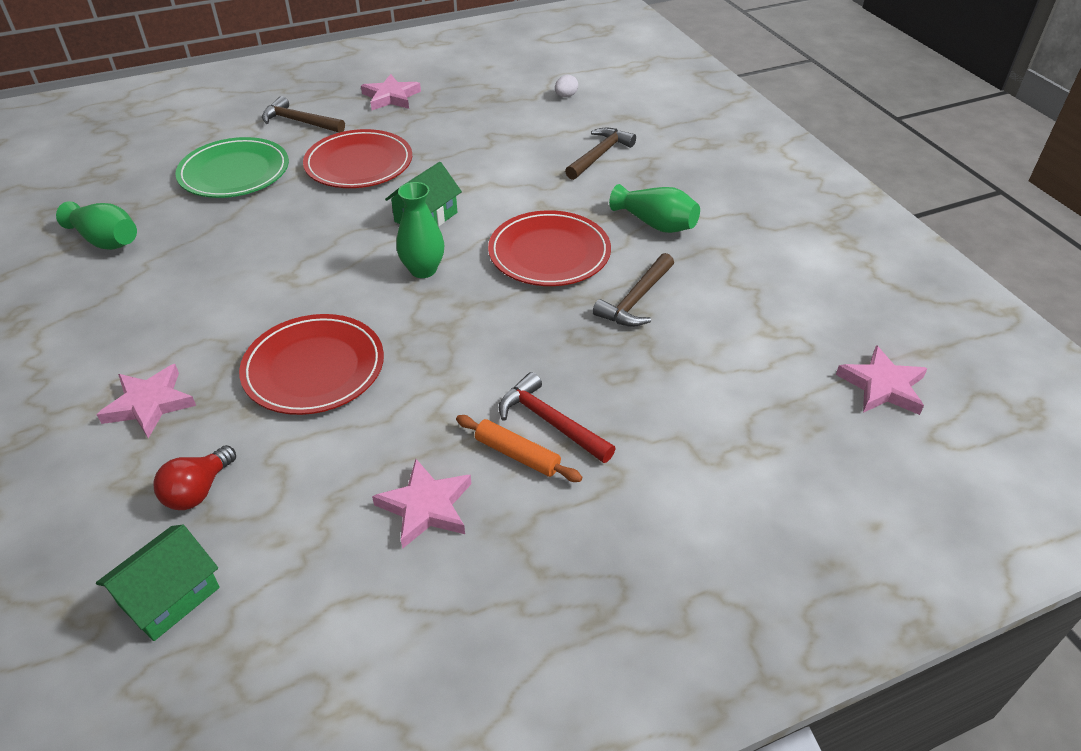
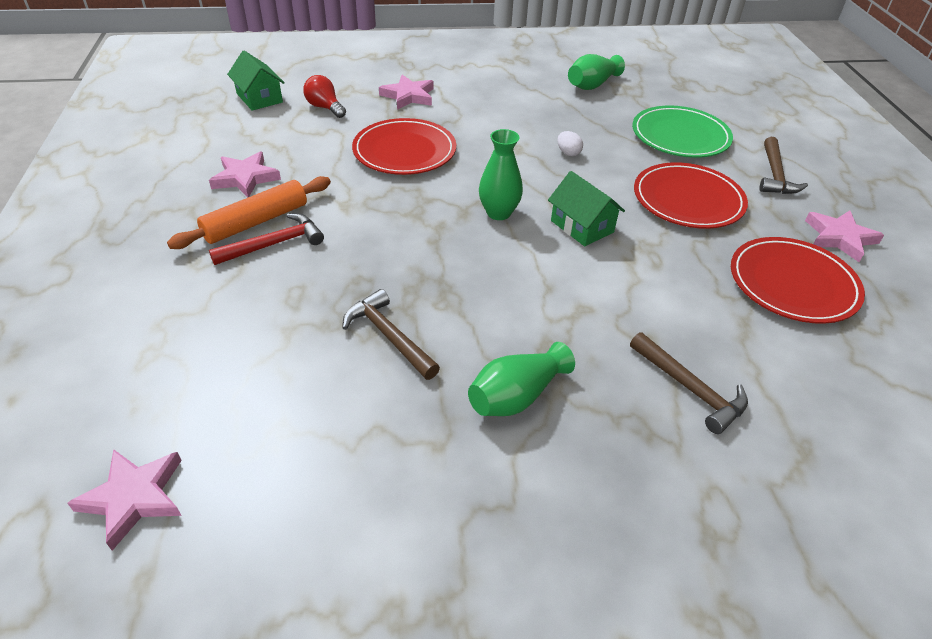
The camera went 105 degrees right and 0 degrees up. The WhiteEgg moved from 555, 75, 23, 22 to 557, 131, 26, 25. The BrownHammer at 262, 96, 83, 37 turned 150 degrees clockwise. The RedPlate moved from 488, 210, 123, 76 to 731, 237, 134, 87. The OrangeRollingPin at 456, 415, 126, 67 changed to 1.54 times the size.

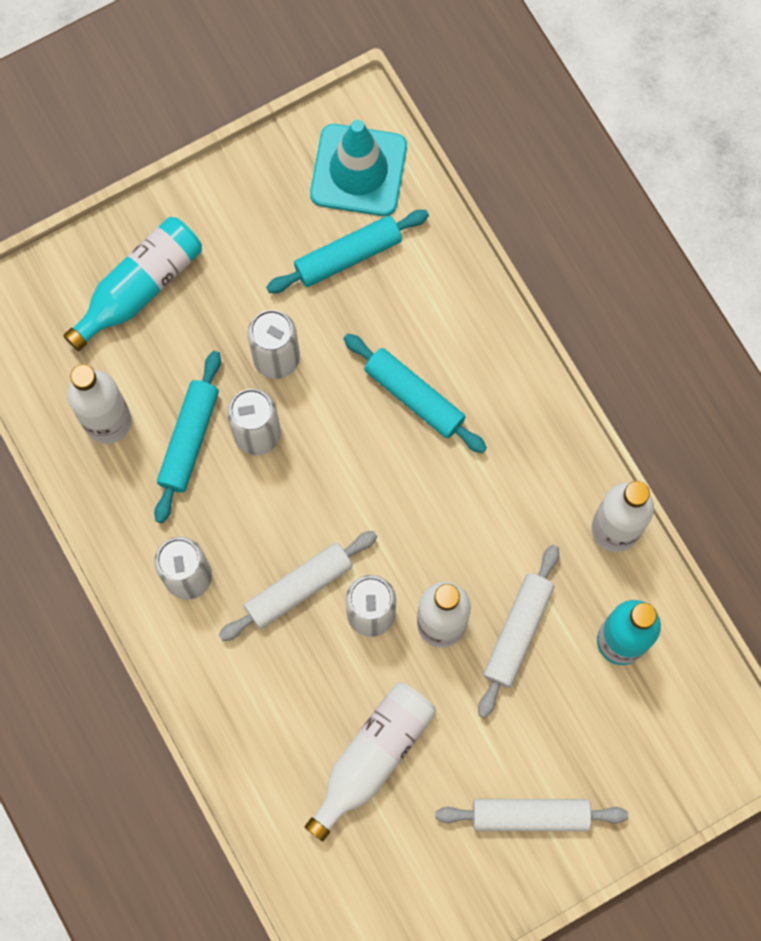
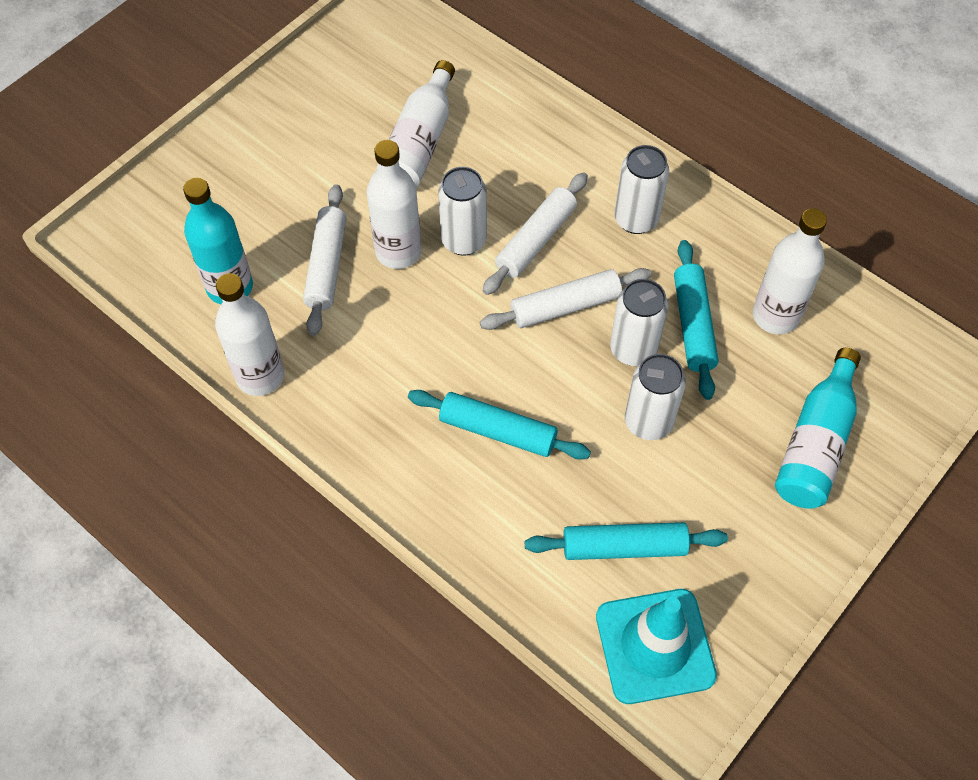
The camera went 160 degrees right and 15 degrees down. The TurquoiseRollingPin at 266, 210, 163, 83 turned 45 degrees clockwise. The WhiteRollingPin moved from 435, 799, 193, 32 to 480, 268, 171, 62.

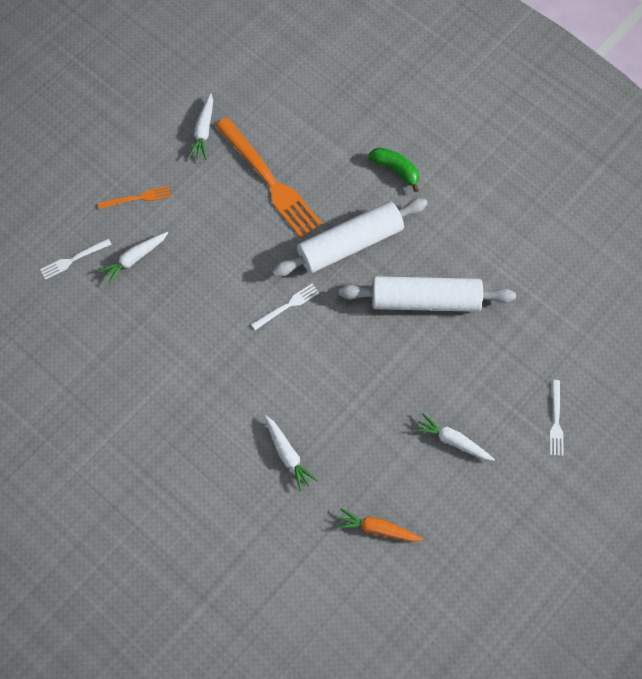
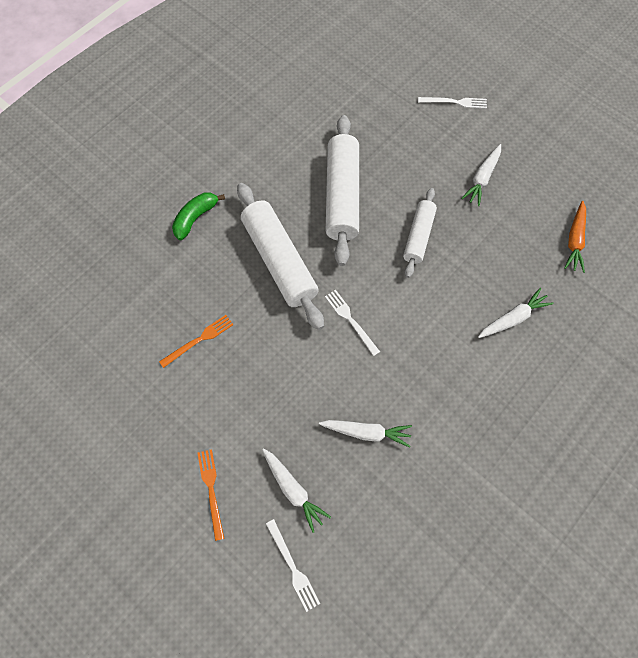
The camera went 90 degrees left and 0 degrees up. The WhiteCarrot moved from 188, 93, 25, 67 to 319, 420, 93, 28. The OrangeFork at 216, 117, 106, 121 changed to 0.47 times the size. The WhiteRollingPin at 403, 188, 34, 90 appeared.

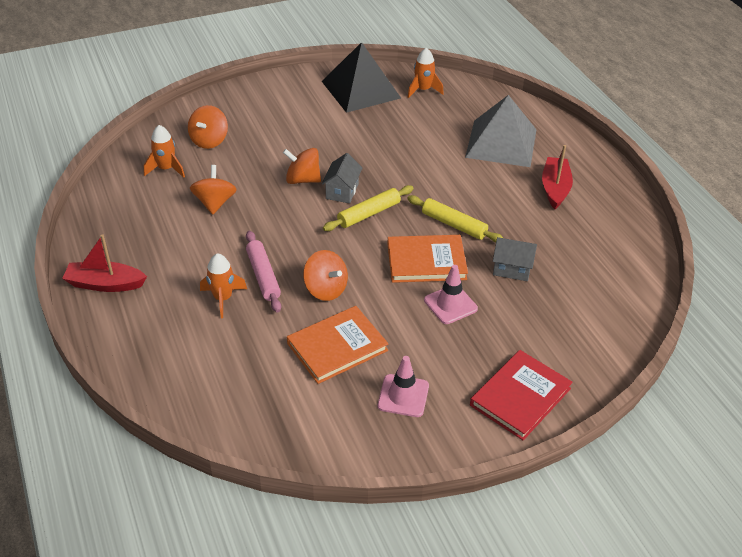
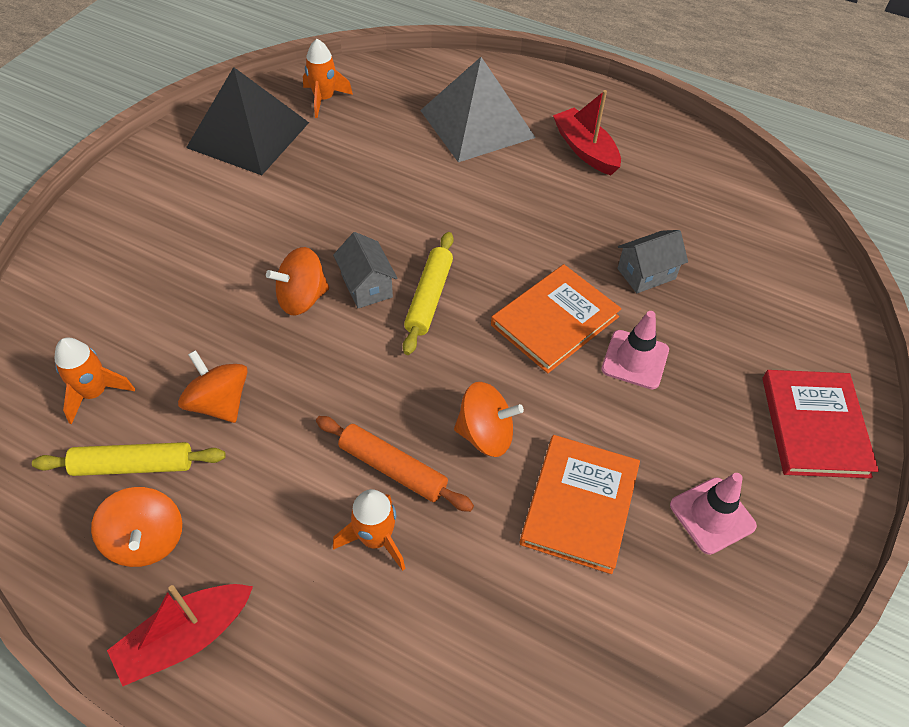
The camera went 40 degrees left and 10 degrees up. The OrangeSpinningTop moved from 188, 105, 40, 44 to 91, 487, 91, 80. The YellowRollingPin moved from 407, 195, 96, 48 to 32, 442, 194, 34. The PinkRollingPin at 246, 231, 35, 82 became the OrangeRollingPin at 316, 416, 158, 96.

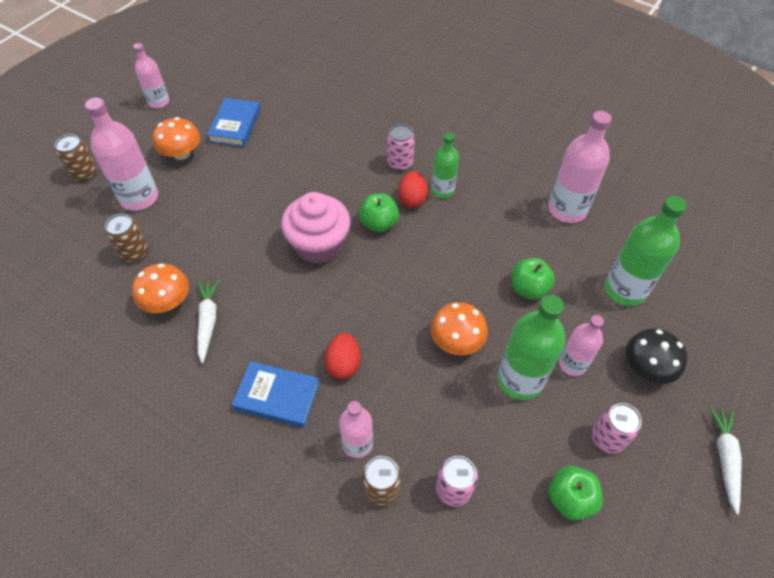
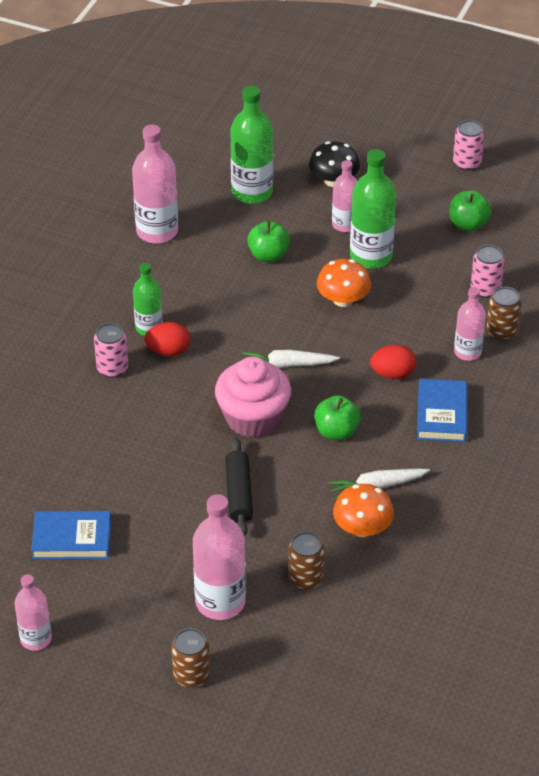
The camera went 100 degrees left and 10 degrees down. The OrangeMushroom at 153, 117, 47, 43 disappeared. The GreenApple moved from 359, 193, 40, 39 to 314, 395, 47, 45. The PinkCan moved from 592, 403, 50, 51 to 453, 120, 32, 51. The WhiteCarrot moved from 709, 406, 33, 109 to 241, 350, 99, 18. The BlackRollingPin at 225, 438, 28, 99 appeared.

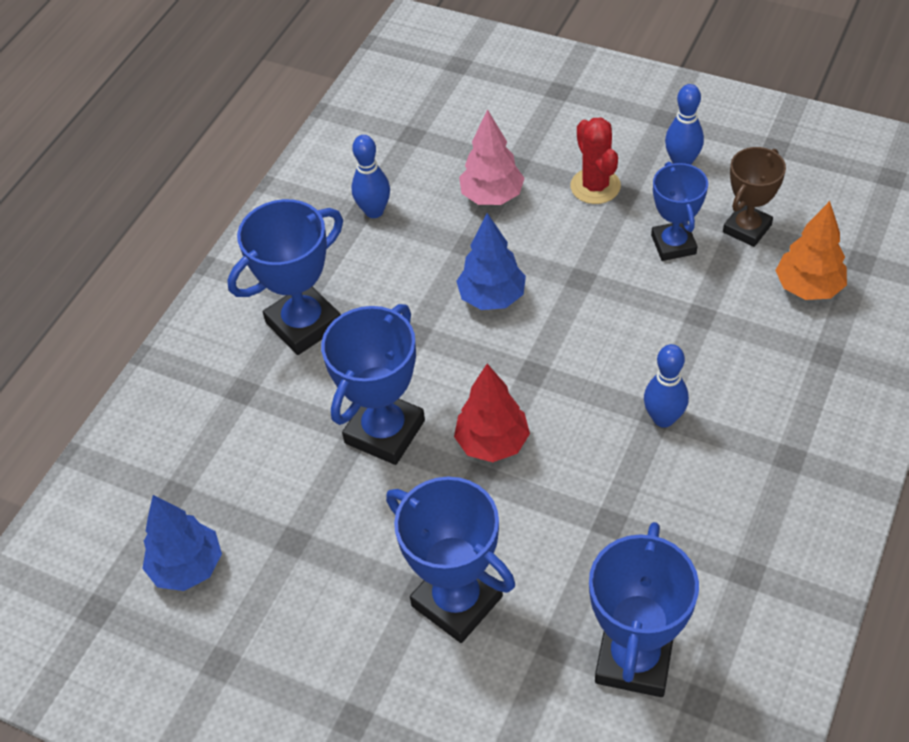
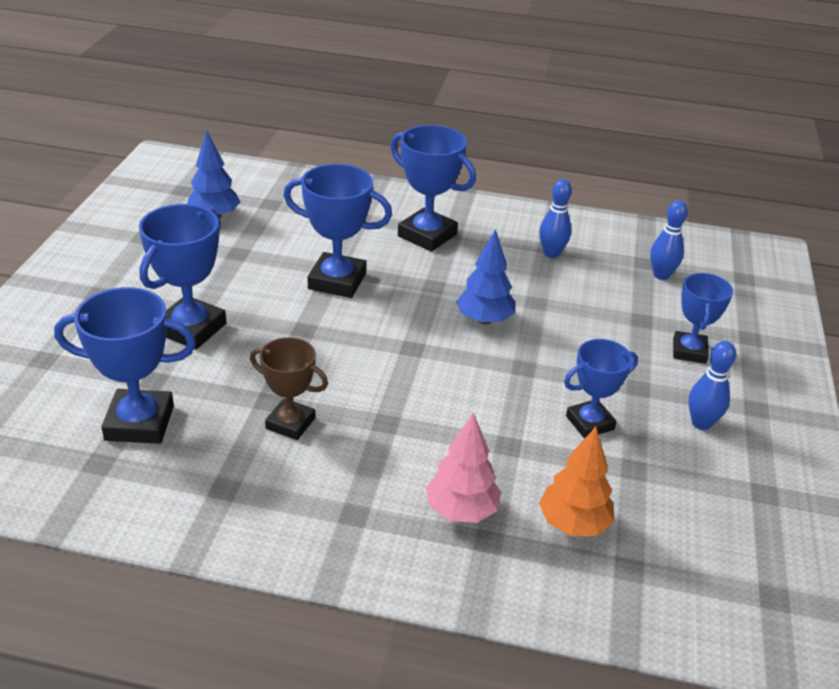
The camera went 70 degrees right and 15 degrees down. The PinkTree moved from 459, 109, 65, 96 to 426, 413, 75, 110. The RedCactus at 570, 118, 51, 86 disappeared. The BrownTrophy moved from 723, 147, 63, 100 to 250, 337, 78, 103. The BlueBowlingPin moved from 644, 344, 45, 84 to 650, 200, 38, 80. The RedTree at 454, 364, 76, 98 disappeared. The BlueTrophy at 673, 273, 60, 91 appeared.

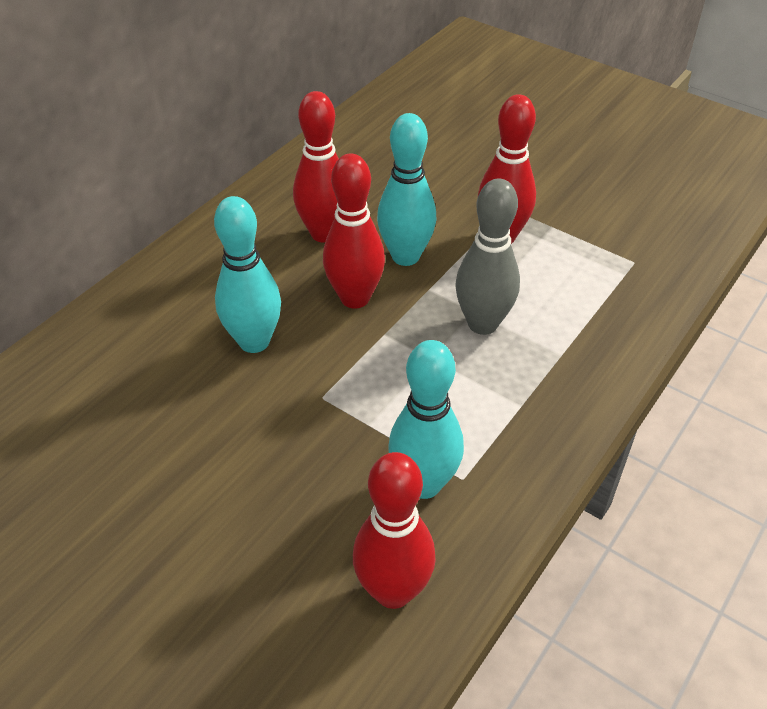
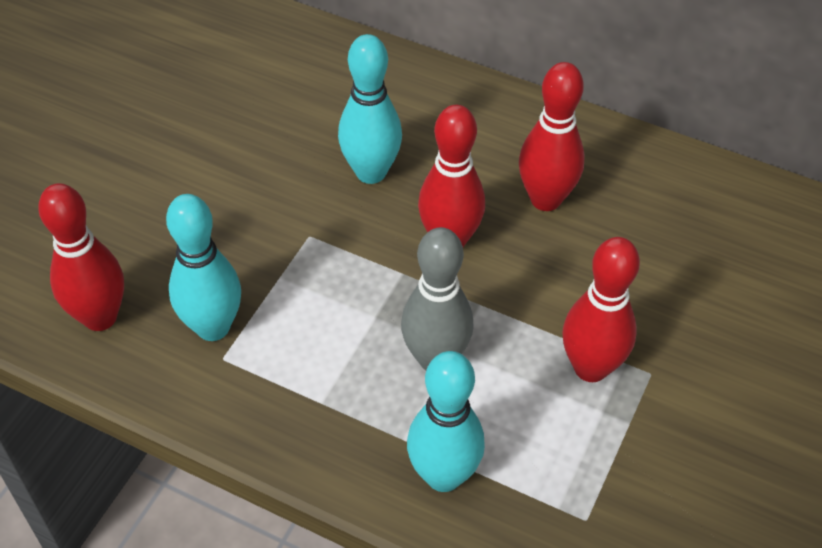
The camera went 80 degrees right and 5 degrees up. The TurquoiseBowlingPin moved from 377, 113, 59, 153 to 407, 351, 78, 141.

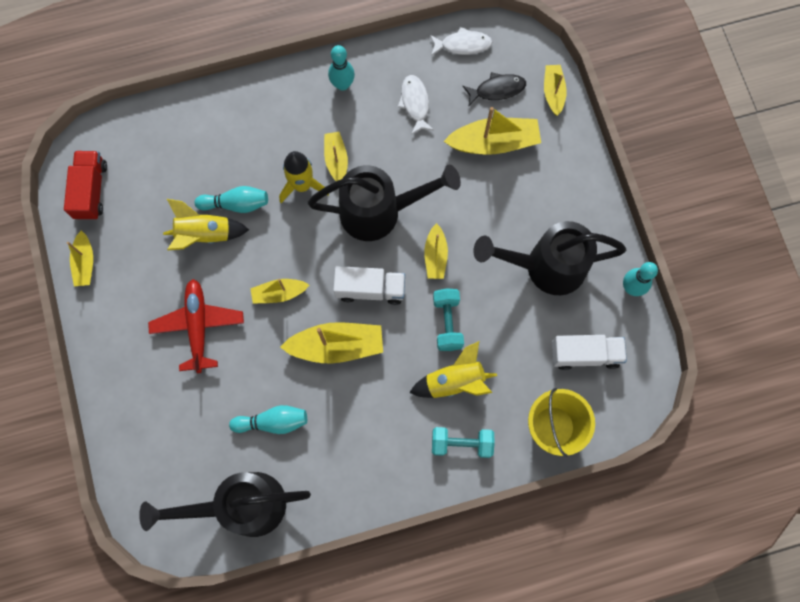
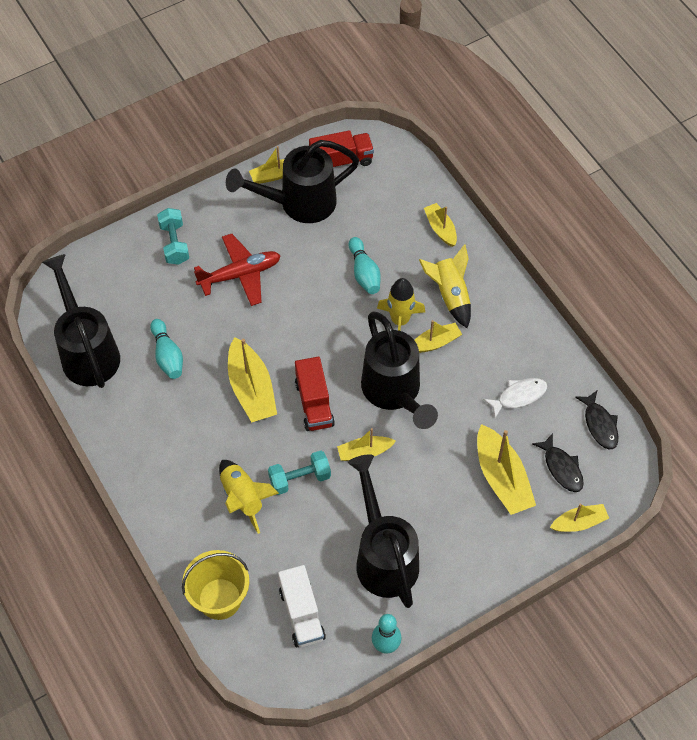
The camera went 75 degrees right and 15 degrees down. The WhiteFish at 430, 27, 62, 29 became the BlackFish at 575, 391, 44, 58. The TurquoiseBowlingPin at 328, 45, 27, 46 disappeared. The YellowRocket moved from 163, 199, 86, 52 to 419, 244, 52, 84. The WhiteTruck at 333, 266, 72, 39 became the RedTruck at 295, 357, 40, 74. The YellowBoat moved from 250, 279, 59, 25 to 424, 203, 33, 44. The TurquoiseDumbbell moved from 432, 427, 63, 31 to 157, 208, 32, 57. The BlackWateringCan at 226, 140, 133, 83 appeared.

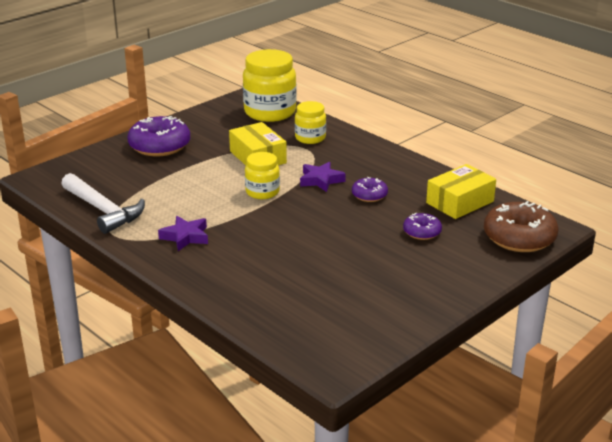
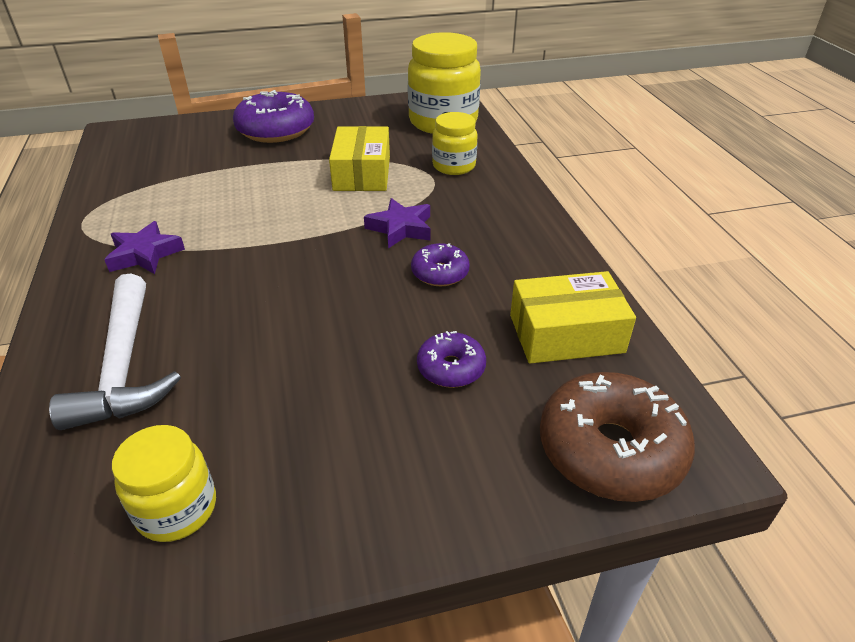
The camera went 30 degrees right and 10 degrees up. The YellowJar moved from 245, 152, 35, 47 to 112, 425, 104, 117. The WhiteHammer moved from 61, 173, 84, 61 to 49, 273, 132, 157.

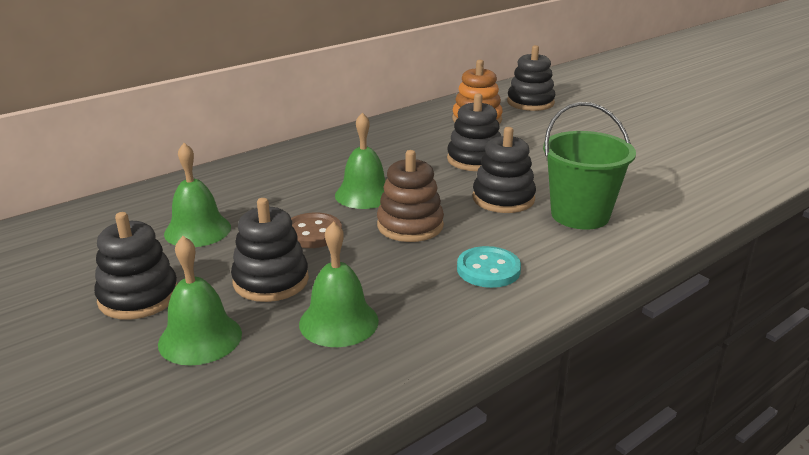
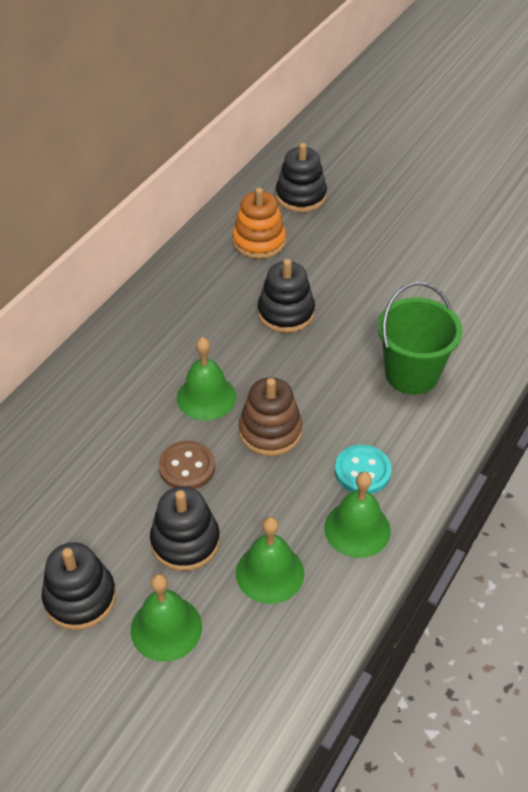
The camera went 20 degrees left and 20 degrees up. The BlackStackingToy at 472, 127, 64, 86 disappeared. The GreenBell moved from 164, 143, 67, 104 to 324, 472, 67, 86.

